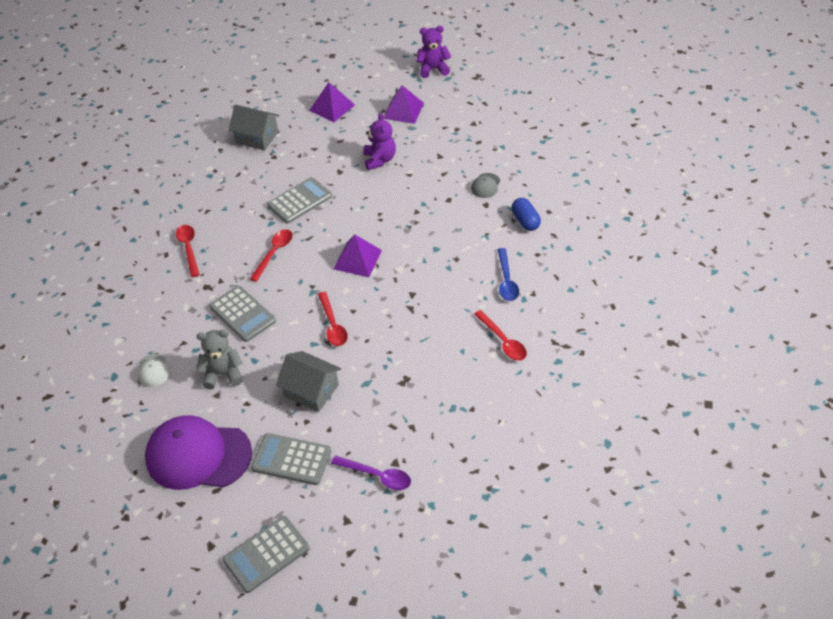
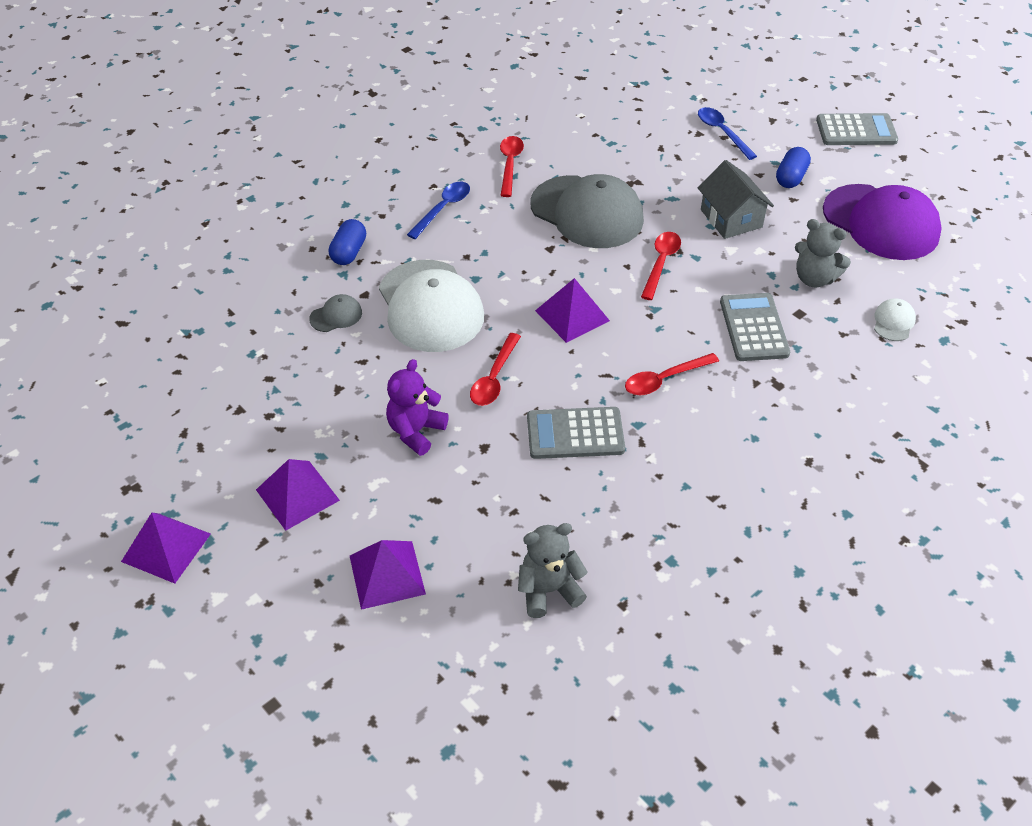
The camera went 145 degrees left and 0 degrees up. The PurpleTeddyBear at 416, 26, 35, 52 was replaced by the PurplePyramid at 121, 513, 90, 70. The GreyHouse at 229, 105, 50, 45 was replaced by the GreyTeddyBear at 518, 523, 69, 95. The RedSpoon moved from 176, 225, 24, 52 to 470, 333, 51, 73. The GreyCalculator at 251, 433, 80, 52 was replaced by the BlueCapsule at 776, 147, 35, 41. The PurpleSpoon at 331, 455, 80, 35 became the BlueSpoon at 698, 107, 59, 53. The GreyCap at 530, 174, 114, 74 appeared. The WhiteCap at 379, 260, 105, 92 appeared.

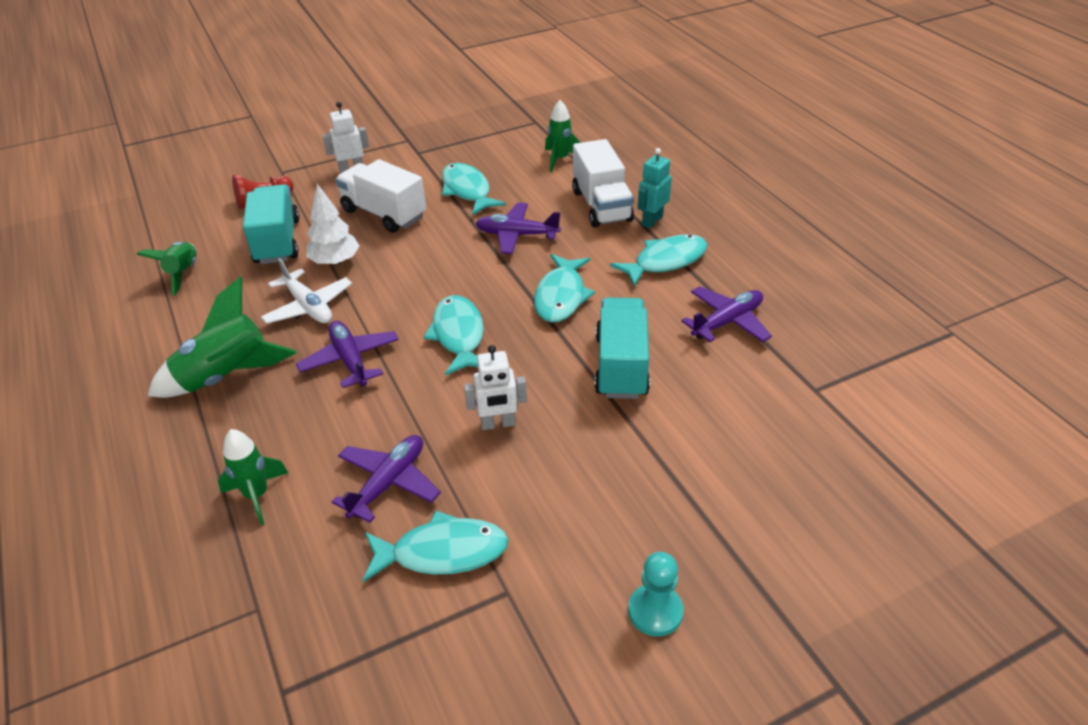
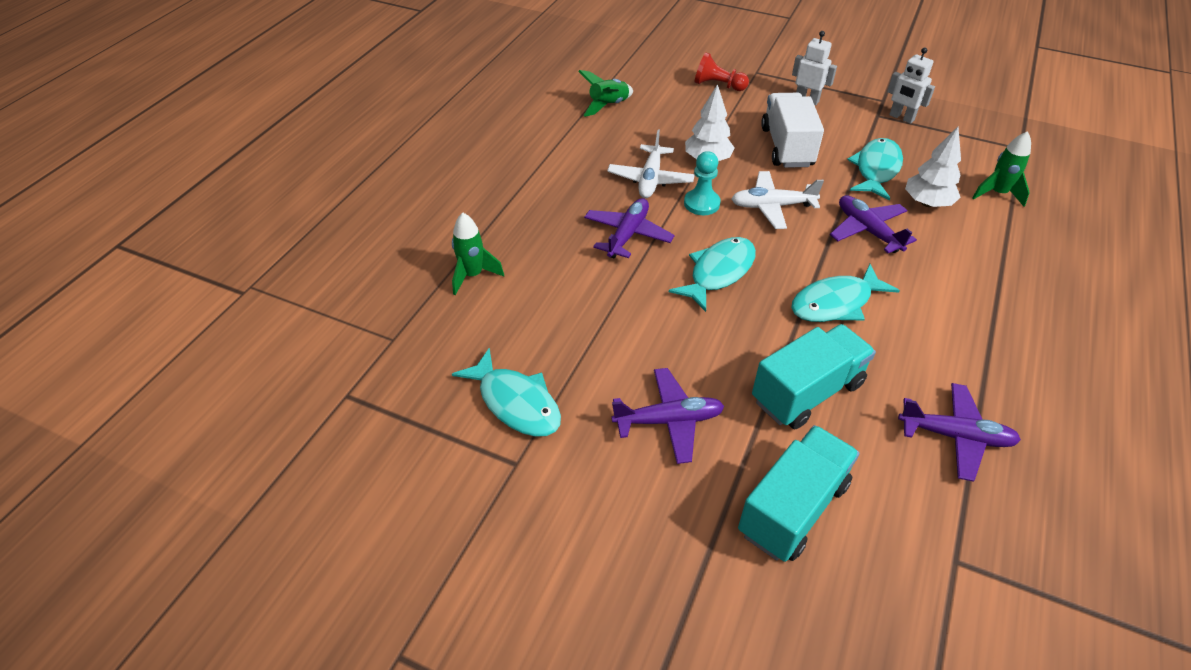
The camera went 50 degrees right and 5 degrees up. The WhiteTruck at 572, 139, 62, 88 disappeared. The TurquoiseRobot at 638, 148, 34, 80 disappeared. The TurquoiseTruck moved from 243, 184, 57, 80 to 738, 425, 122, 137. The TurquoiseFish at 610, 234, 97, 52 disappeared. The GreenRocket at 148, 277, 149, 121 disappeared. The WhiteRobot moved from 464, 345, 63, 85 to 887, 47, 48, 77. The PurplePlane moved from 332, 435, 109, 88 to 611, 368, 113, 96. The TurquoisePawn moved from 628, 552, 56, 85 to 684, 151, 37, 64. The WhiteTree at 905, 127, 56, 80 appeared. The WhitePlane at 731, 171, 93, 58 appeared.

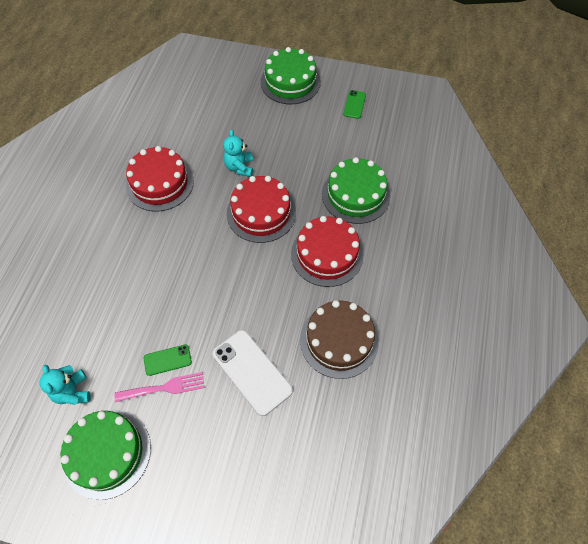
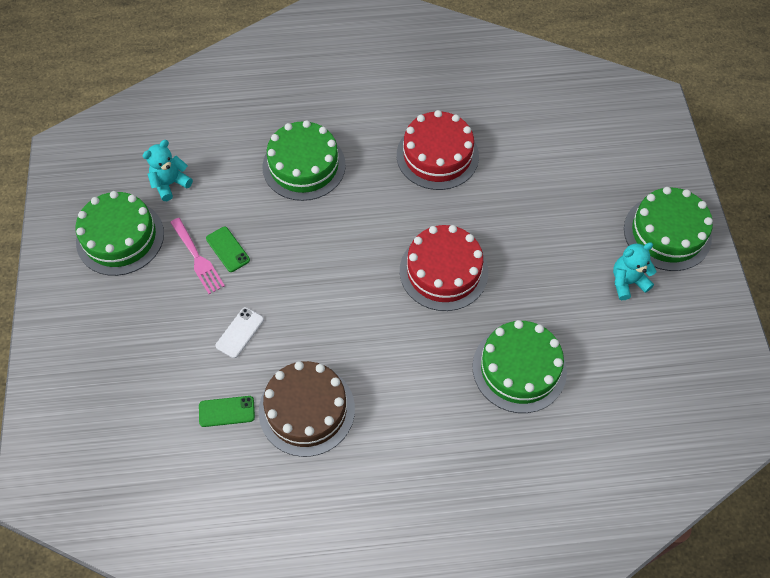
The camera went 70 degrees right and 0 degrees up. The GreenPhone moved from 344, 90, 22, 29 to 199, 396, 56, 31. The TurquoiseTeddyBear moved from 223, 130, 30, 47 to 613, 242, 43, 58. The RedCake at 291, 216, 73, 71 disappeared. The WhitePhone at 212, 330, 81, 86 changed to 0.54 times the size. The GreenCake at 262, 120, 84, 81 appeared.

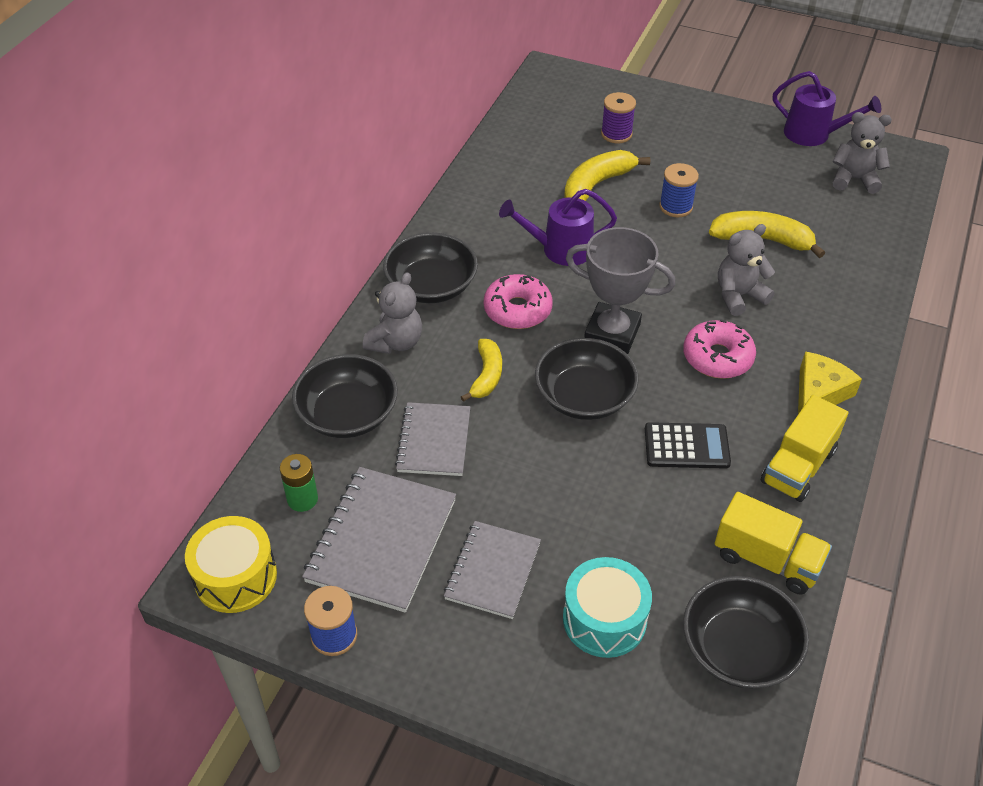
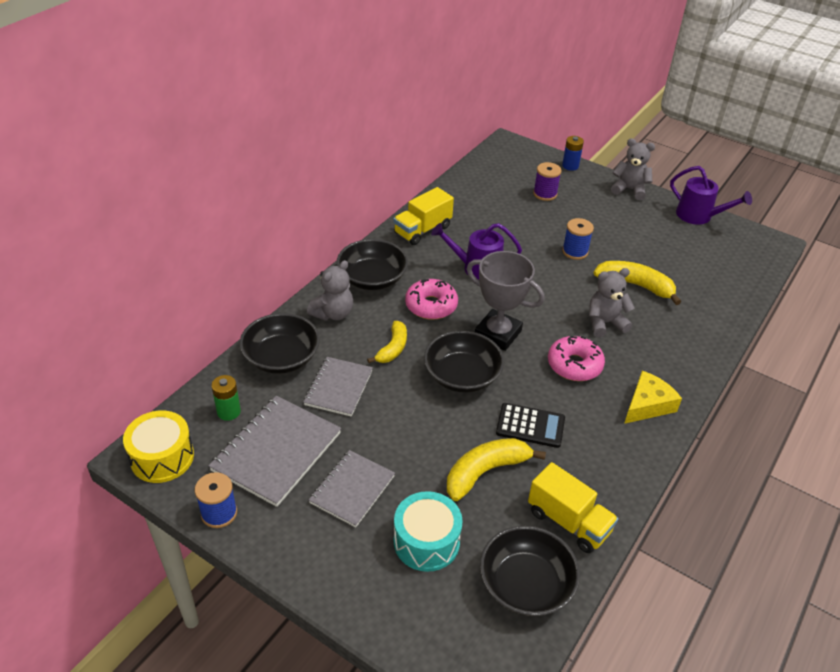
The camera went 10 degrees right and 5 degrees down. The GreyTeddyBear moved from 832, 112, 60, 82 to 611, 139, 44, 61. The YellowBanana moved from 564, 150, 86, 51 to 447, 438, 99, 63. The YellowTruck moved from 760, 395, 88, 107 to 393, 187, 61, 58. The BlueBattery at 562, 136, 22, 35 appeared.

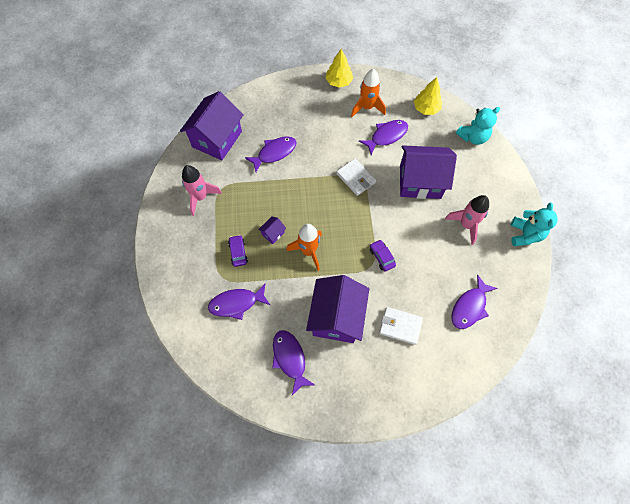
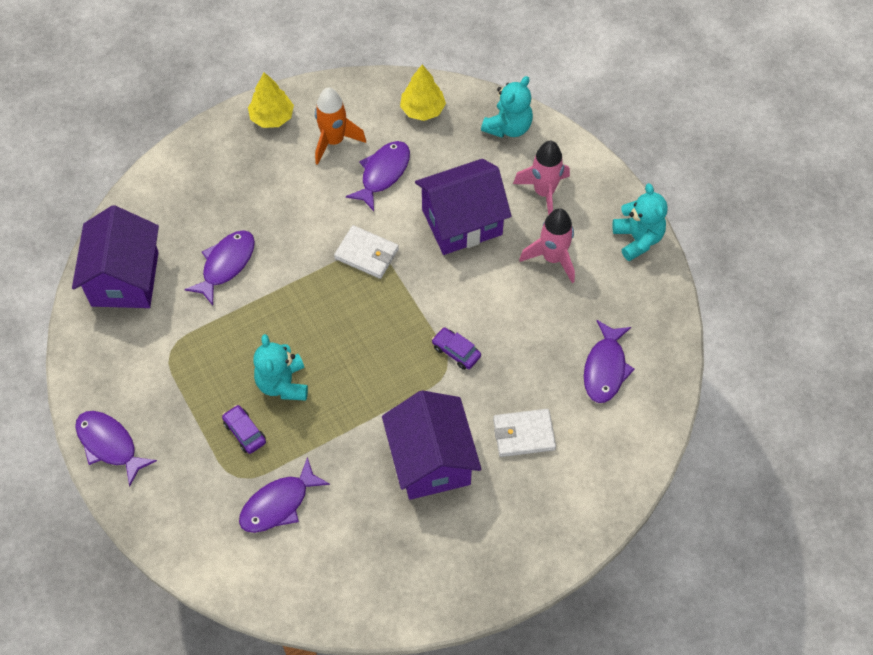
The camera went 25 degrees left and 5 degrees down. The PinkRocket moved from 182, 165, 40, 51 to 513, 141, 57, 74. The PurpleHouse at 258, 216, 28, 28 was replaced by the TurquoiseTeddyBear at 253, 334, 55, 67. The OrangeRocket at 287, 224, 35, 47 disappeared. The PurpleFish moved from 272, 330, 43, 65 to 75, 411, 82, 75.

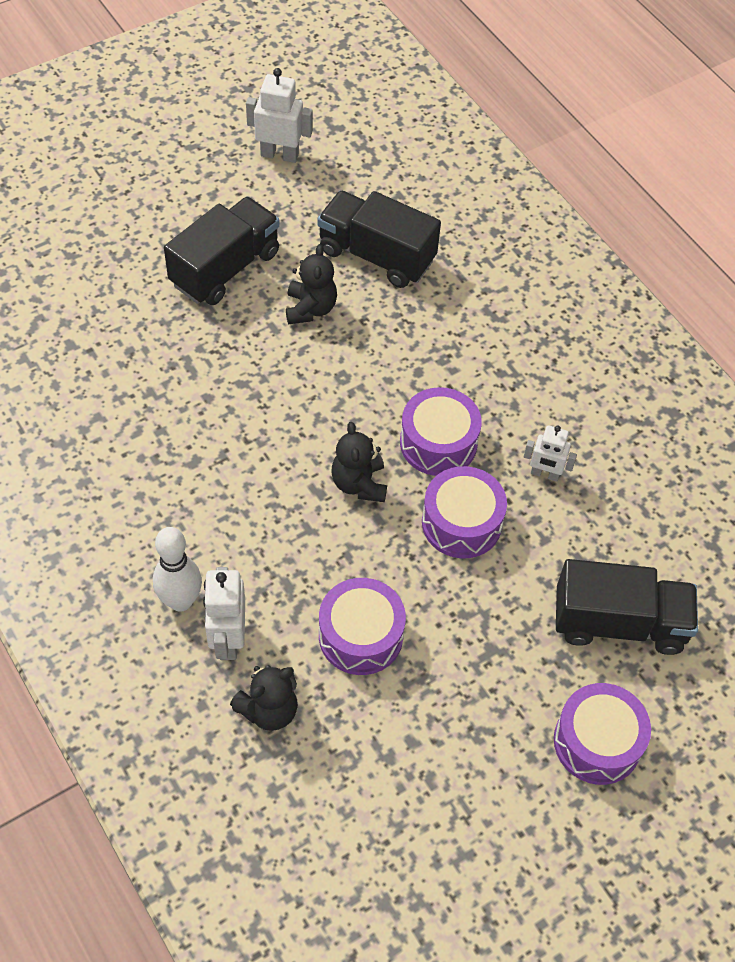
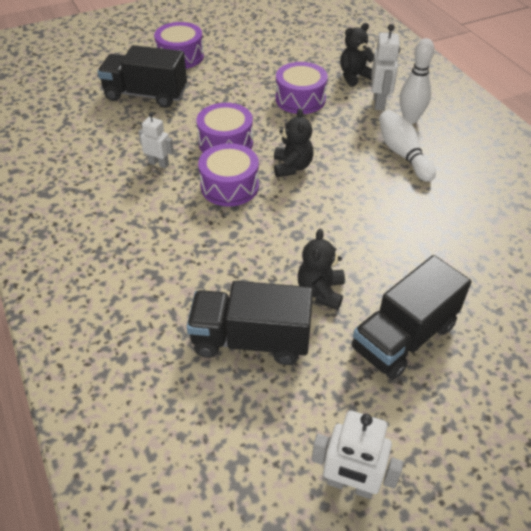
The camera went 170 degrees left and 10 degrees down. The BlackTruck at 317, 191, 124, 97 turned 150 degrees clockwise. The WhiteBowlingPin at 379, 110, 57, 72 appeared.

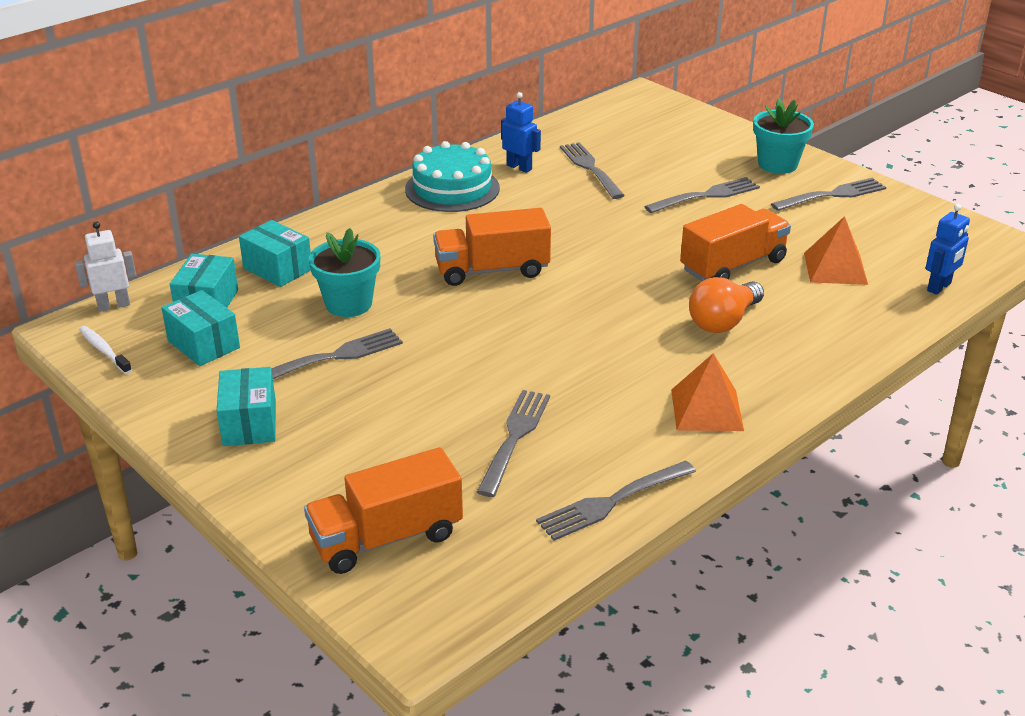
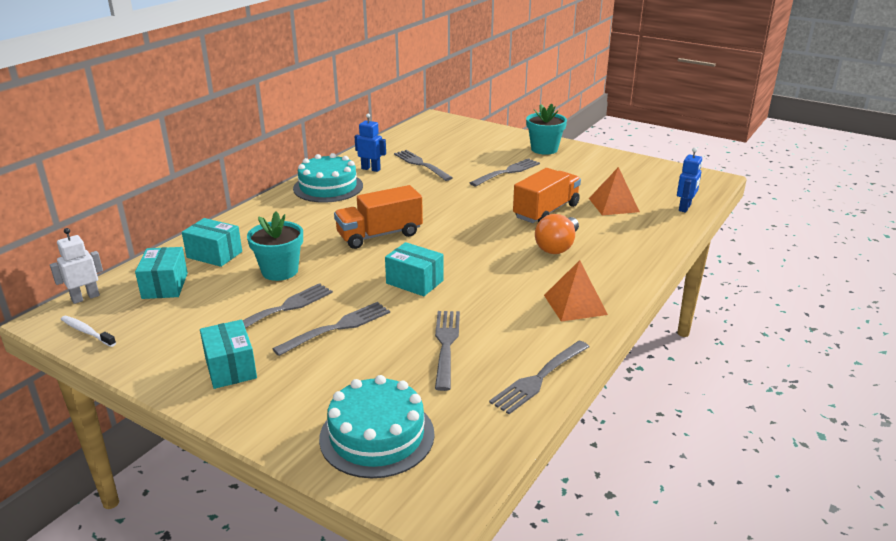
The camera went 15 degrees left and 5 degrees down. The GreyFork moved from 771, 178, 115, 33 to 272, 302, 118, 54. The TurquoiseBox moved from 161, 290, 79, 76 to 385, 242, 59, 54. The OrangeTruck at 304, 447, 159, 127 was replaced by the TurquoiseCake at 319, 375, 116, 103.

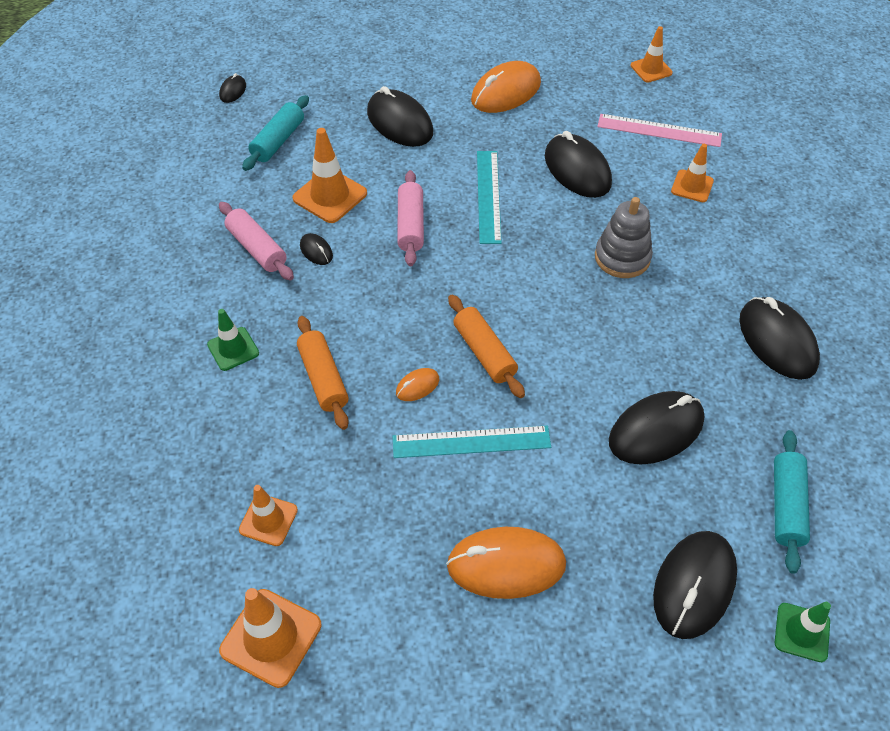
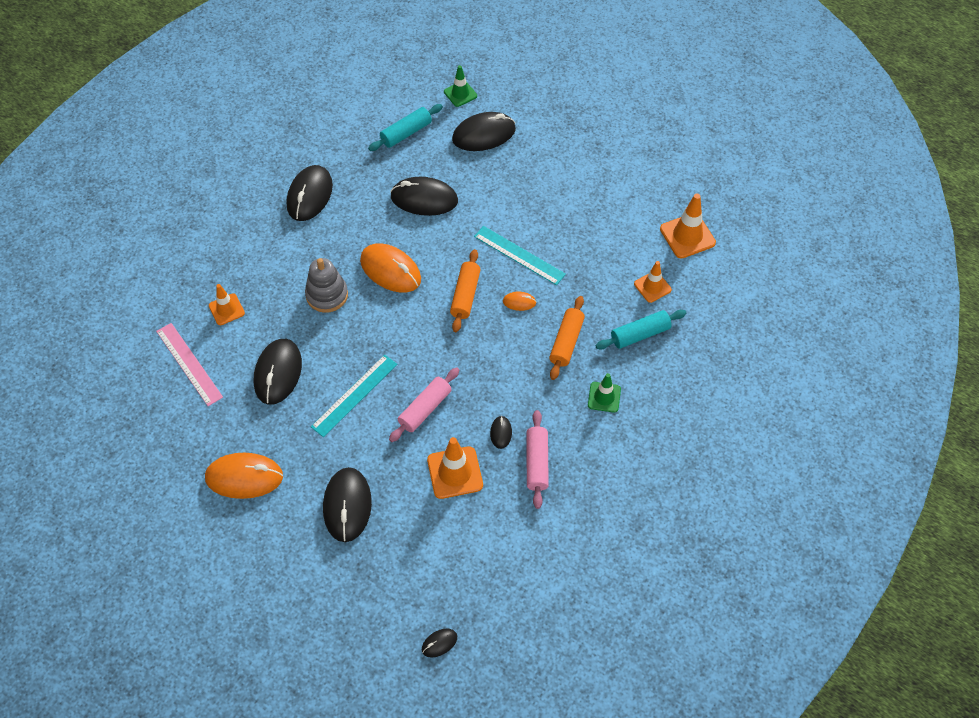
The camera went 140 degrees left and 5 degrees up. The OrangeTrafficCone at 631, 26, 42, 57 disappeared. The TurquoiseRollingPin moved from 242, 95, 67, 76 to 595, 310, 91, 39. The OrangeMouse moved from 446, 527, 120, 72 to 360, 243, 61, 49.

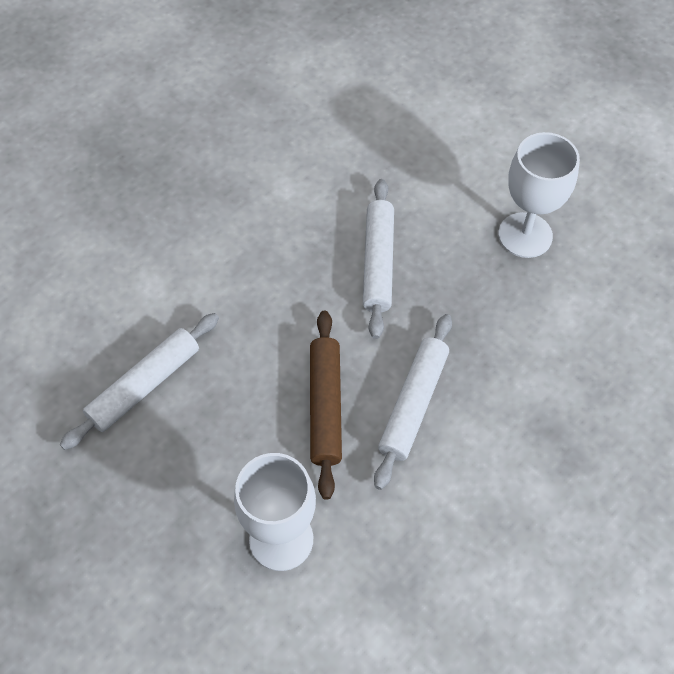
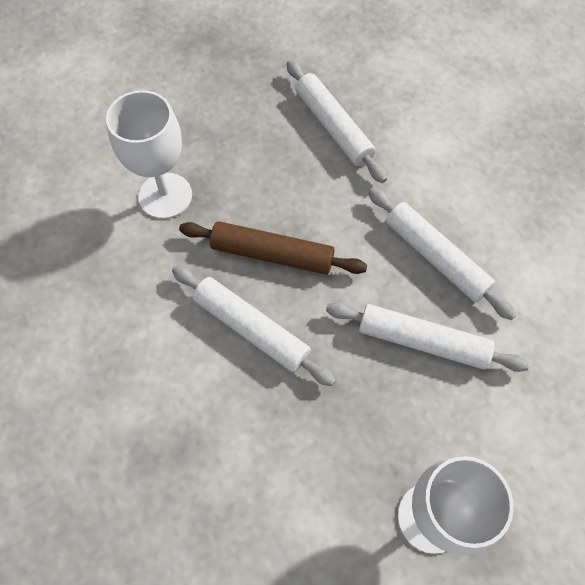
The camera went 105 degrees right and 5 degrees up. The WhiteRollingPin at 368, 188, 148, 132 appeared.

